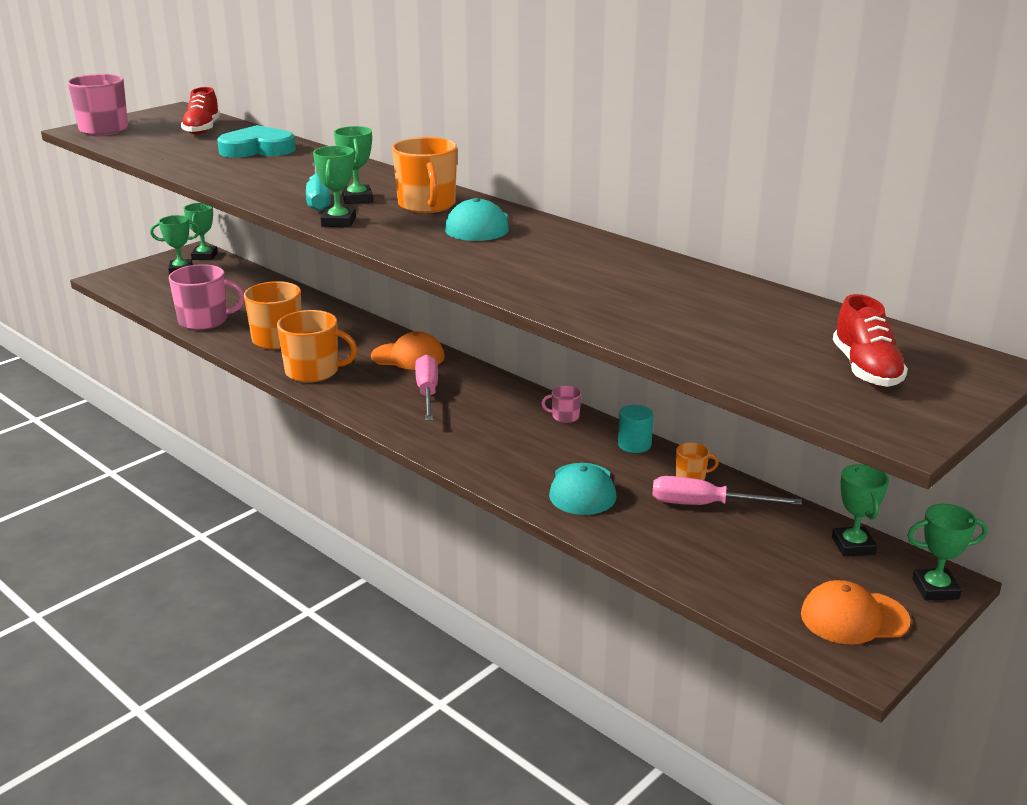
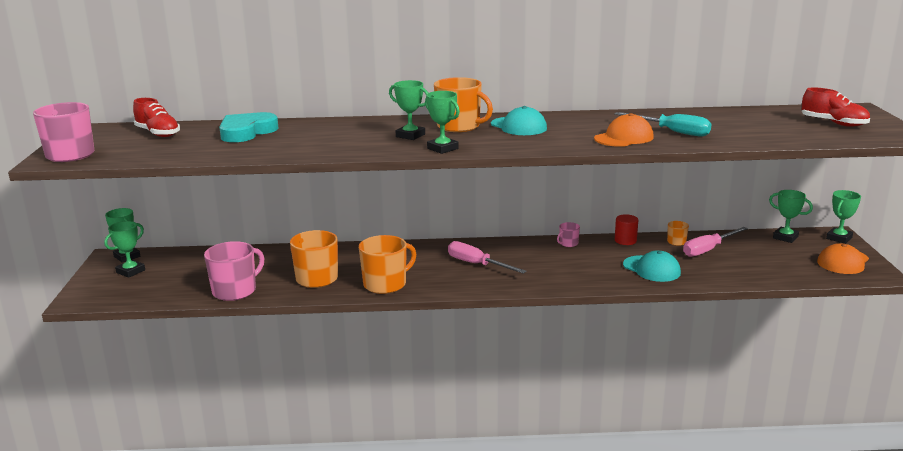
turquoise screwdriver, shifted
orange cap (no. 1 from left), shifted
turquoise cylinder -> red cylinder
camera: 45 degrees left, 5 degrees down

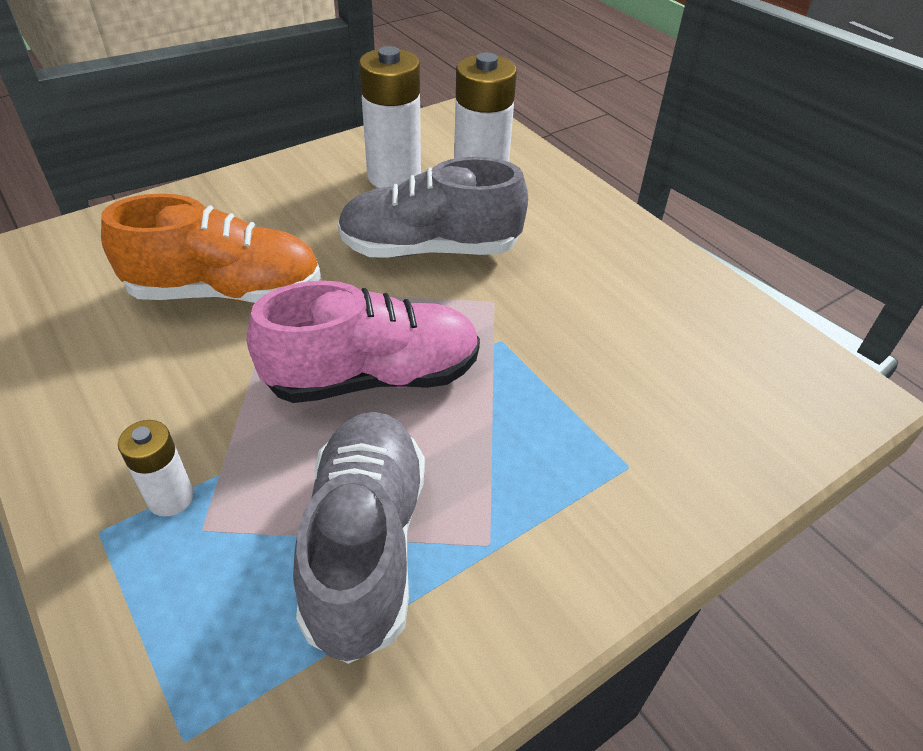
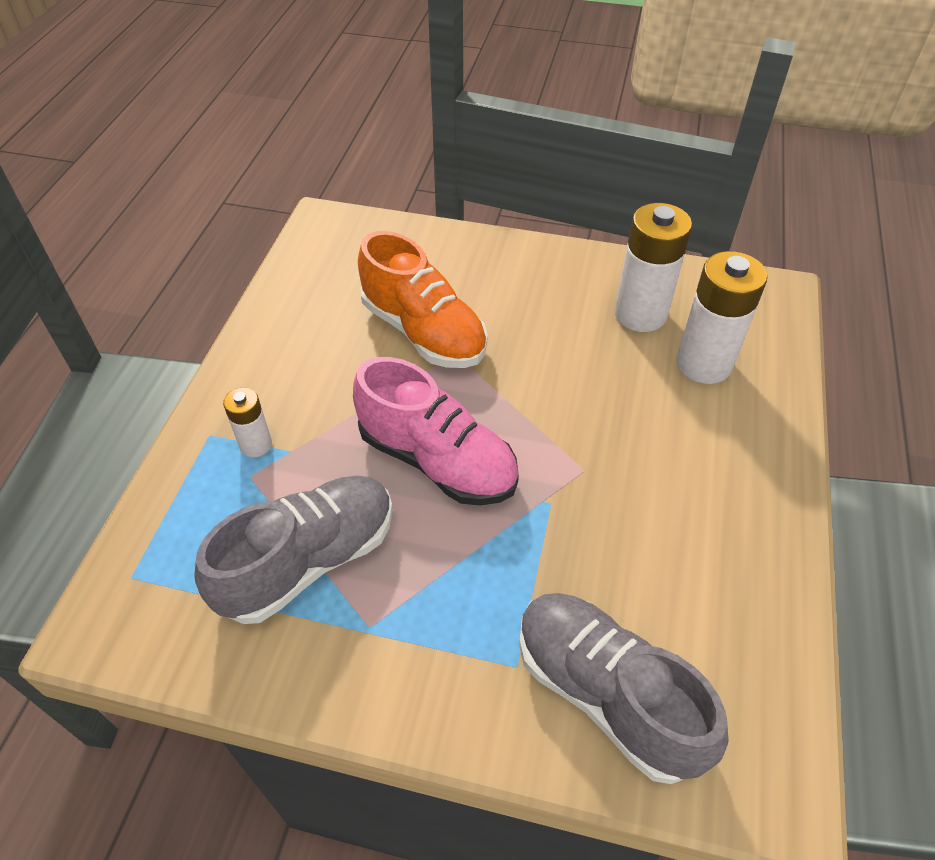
grey shoe (no. 2 from left), shifted
camera: 50 degrees right, 5 degrees up

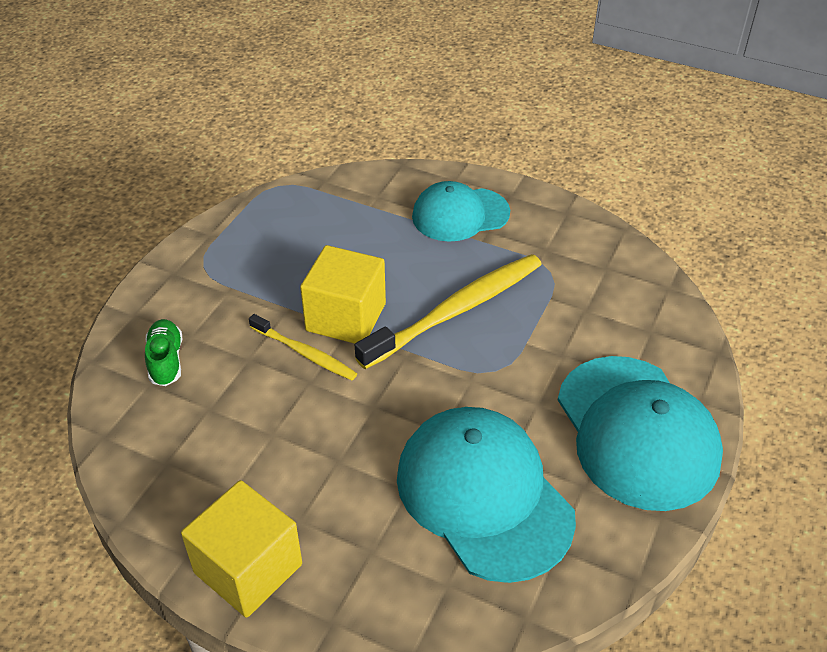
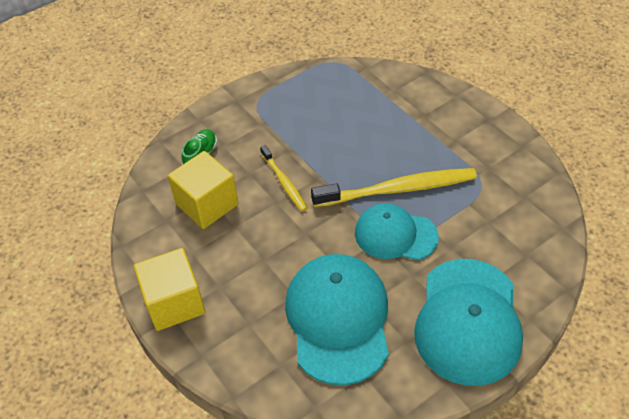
yellow cube (no. 2 from left), shifted
turquoise cap (no. 1 from left in the first image) -> turquoise cap (no. 2 from left), shifted
camera: 30 degrees right, 5 degrees up

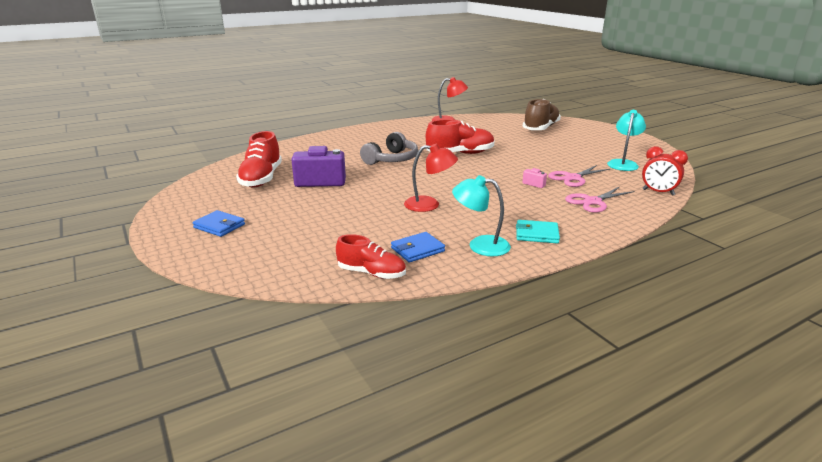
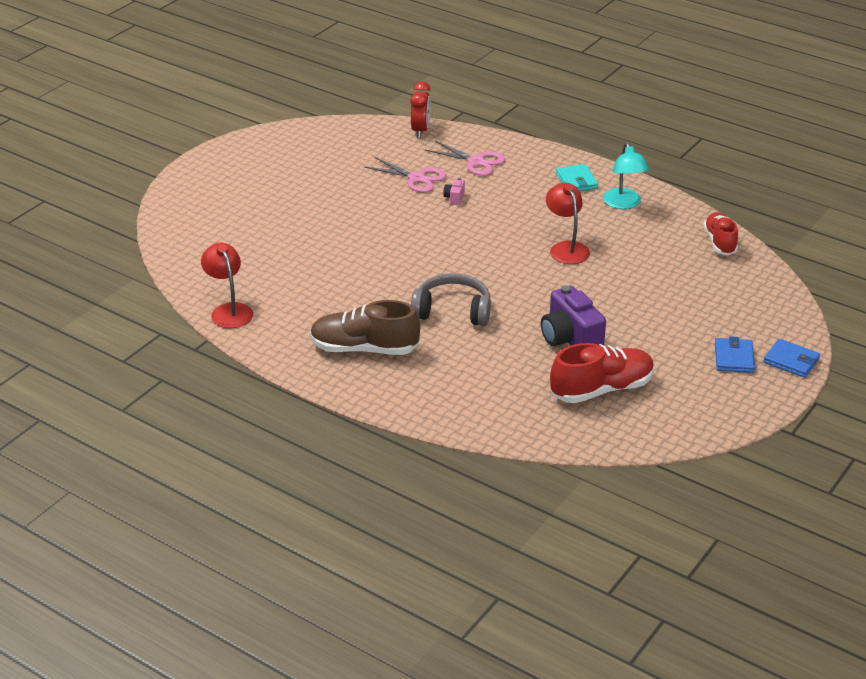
blue wallet (no. 2 from left), shifted
red shoe (no. 3 from left) -> none
brown shoe, shifted
turquoise lamp (no. 2 from left) -> none
camera: 115 degrees left, 10 degrees up

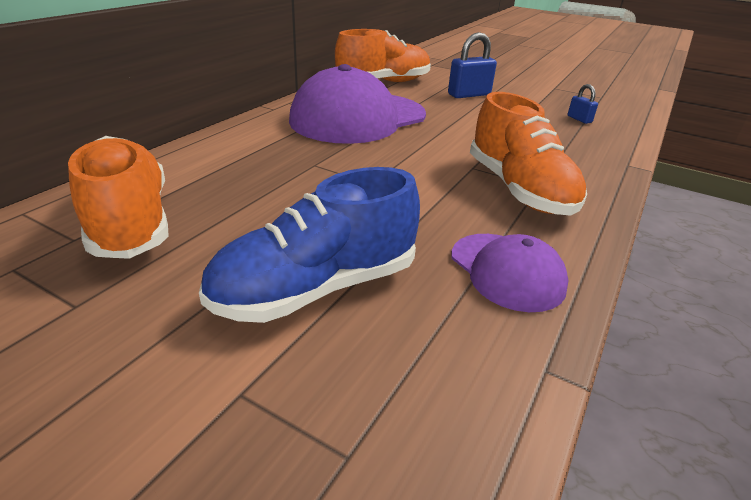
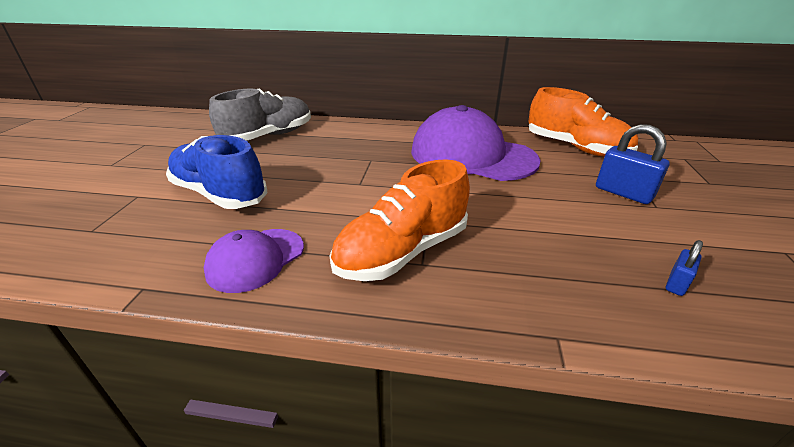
orange shoe (no. 1 from left) -> grey shoe
camera: 70 degrees right, 0 degrees up

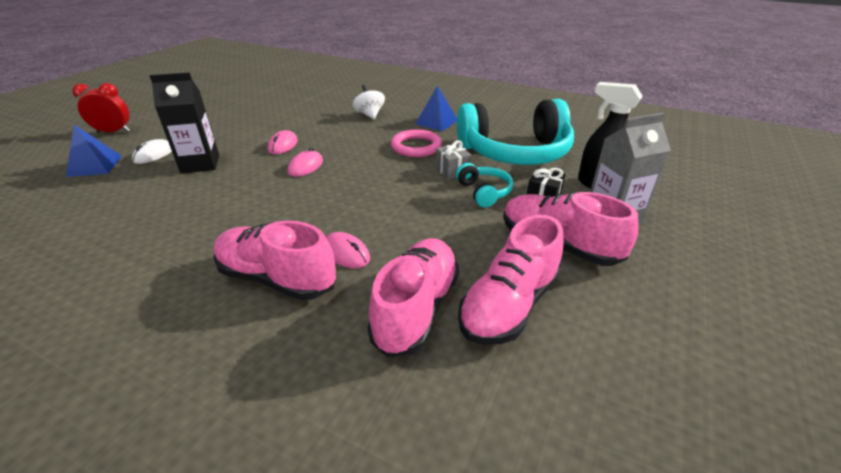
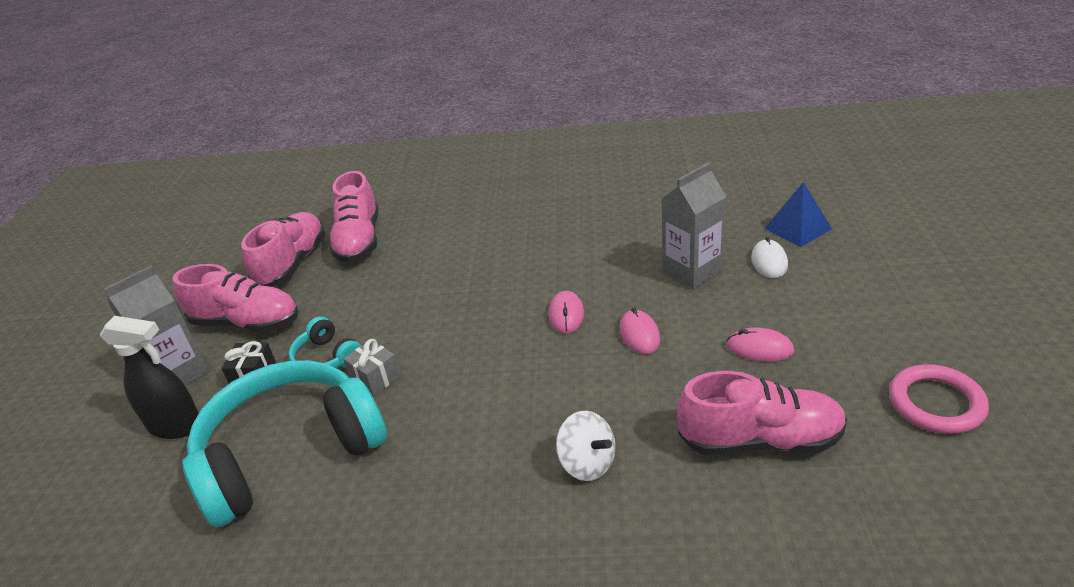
red clock -> none
black carton -> grey carton (no. 2 from left)
pink shoe (no. 1 from left in the first image) -> pink shoe (no. 4 from left), shifted
pink mouse (no. 3 from left), shifted
pink ring, shifted
blue pyramid (no. 2 from left) -> none
camera: 160 degrees right, 0 degrees up

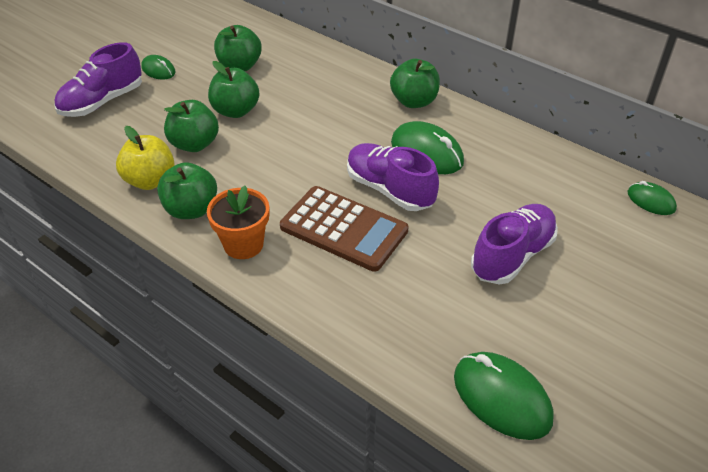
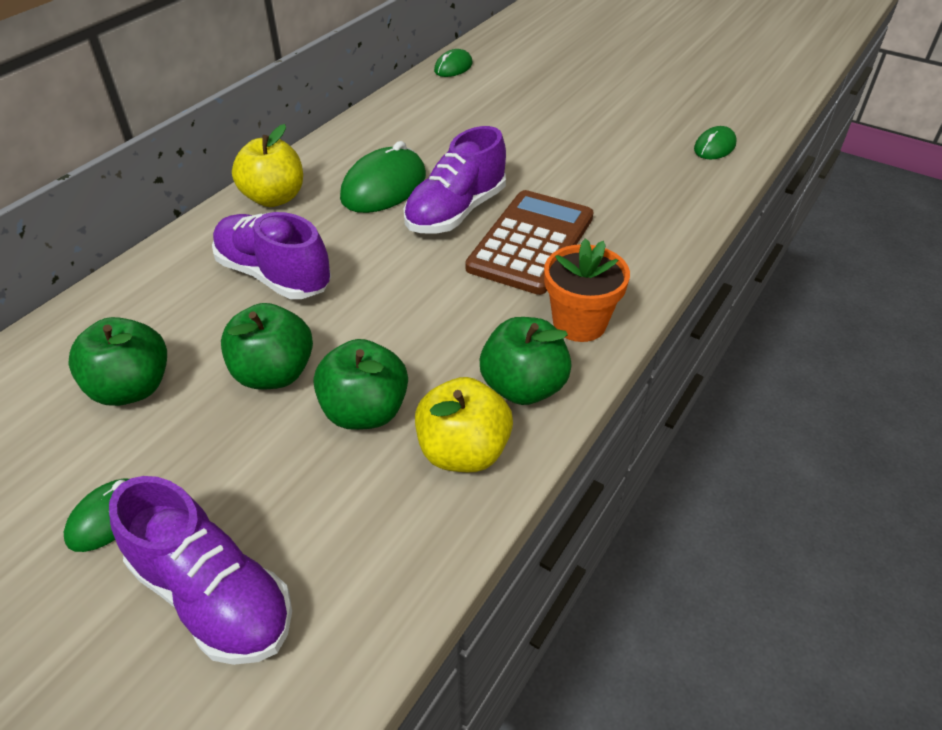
green apple (no. 5 from left) -> yellow apple (no. 1 from left)
green mouse (no. 3 from left in the first image) -> green mouse (no. 4 from left), x0.57
purple shoe (no. 3 from left in the first image) -> purple shoe (no. 2 from left), shifted
camera: 95 degrees left, 0 degrees up

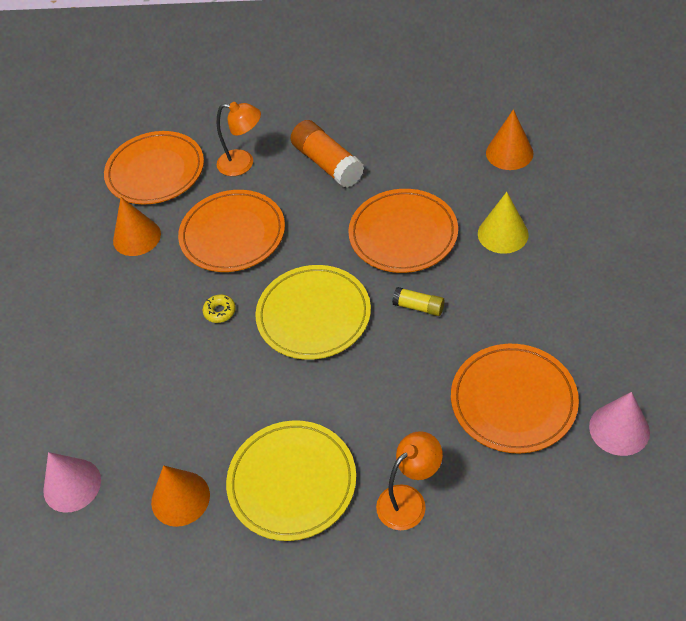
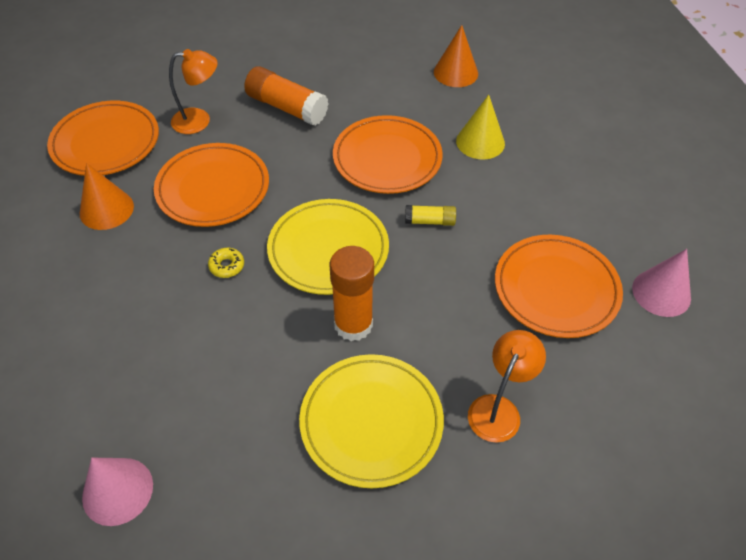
orange cone (no. 2 from left) -> none
none -> orange glue stick (no. 2 from left)
camera: 25 degrees left, 0 degrees up

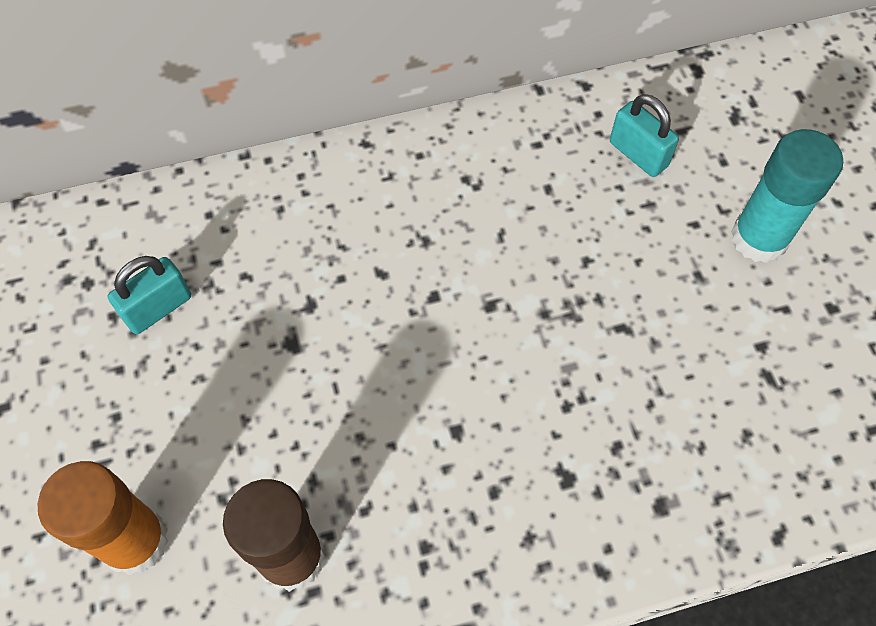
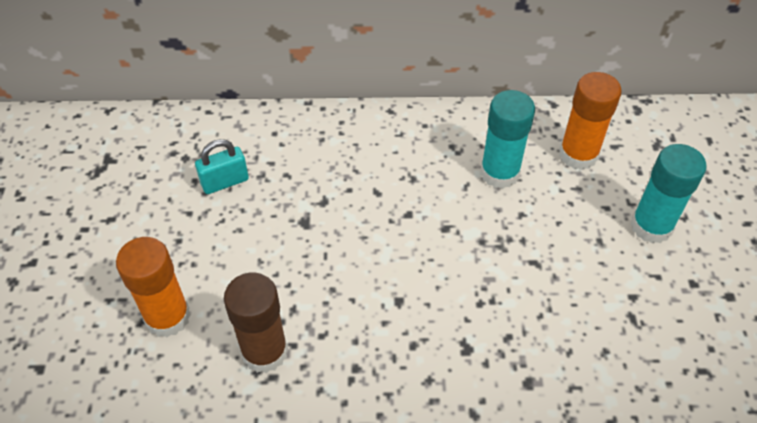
turquoise padlock (no. 2 from left) -> orange glue stick (no. 2 from left)
none -> turquoise glue stick (no. 1 from left)
camera: 15 degrees right, 10 degrees down

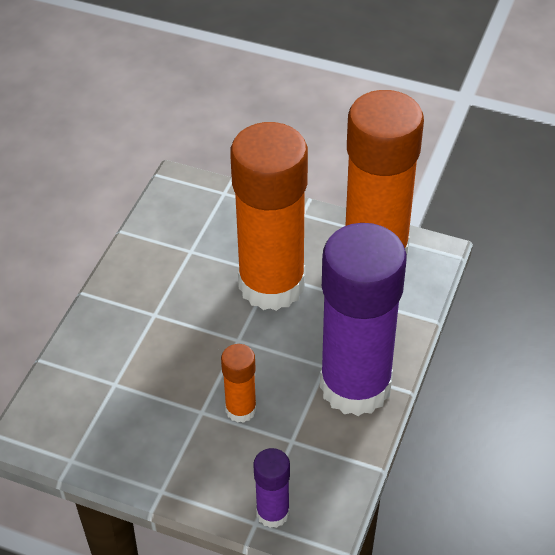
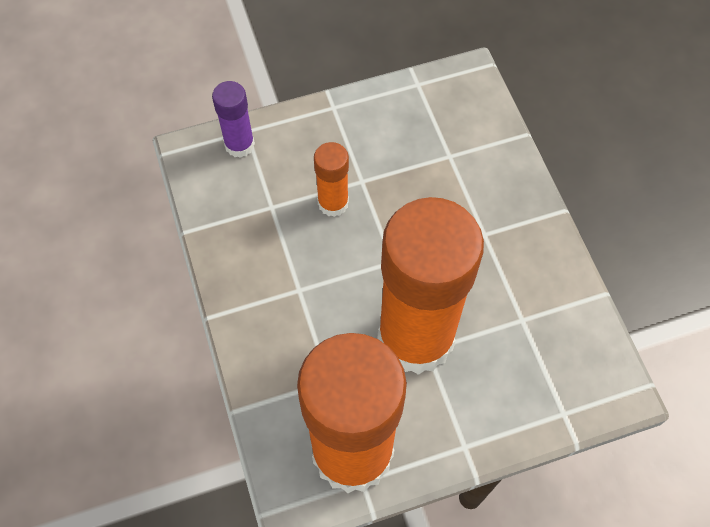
purple glue stick (no. 2 from left) -> none
camera: 140 degrees right, 15 degrees up

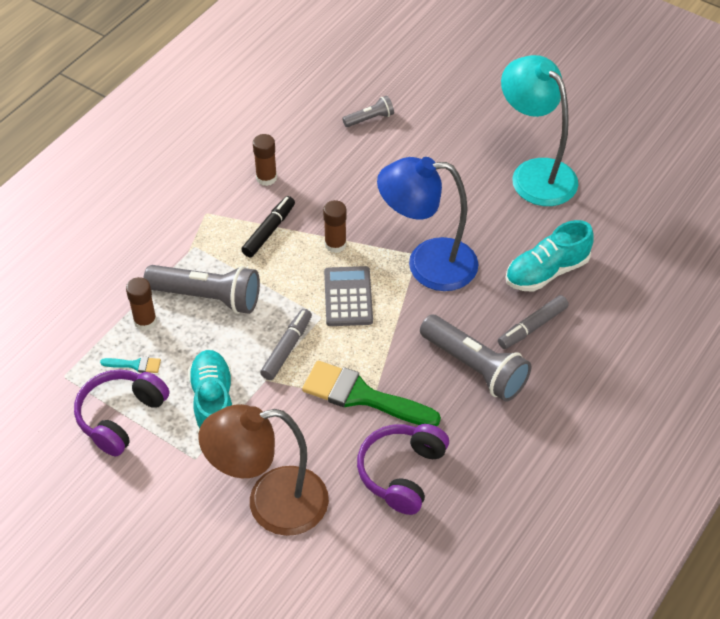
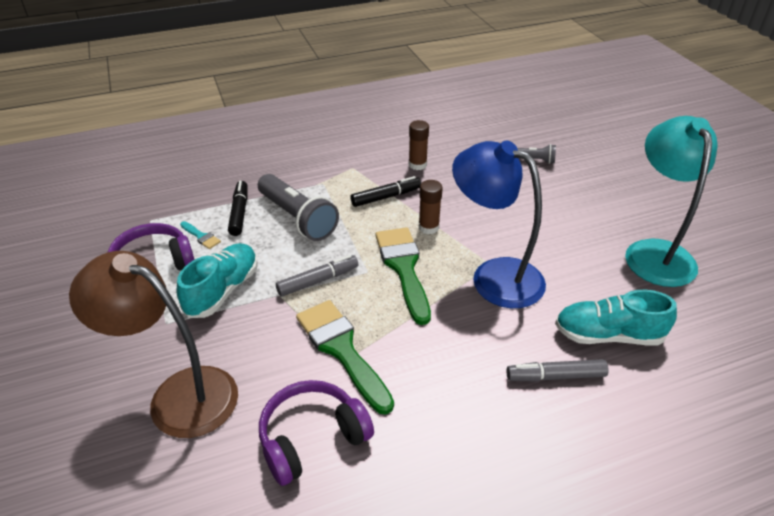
brown glue stick (no. 1 from left) -> black marker (no. 1 from left)
grey calculator -> green brush (no. 2 from left)
grey flashlight (no. 3 from left) -> none
camera: 35 degrees right, 10 degrees down

